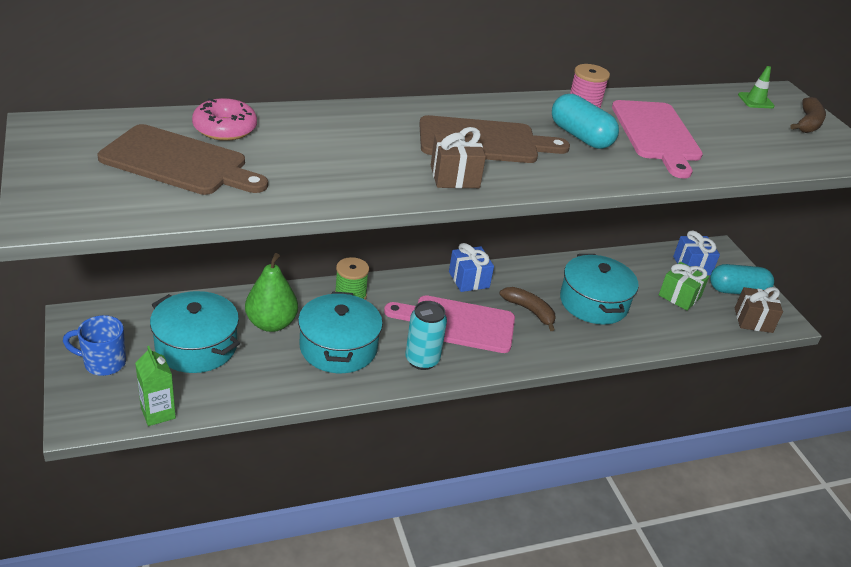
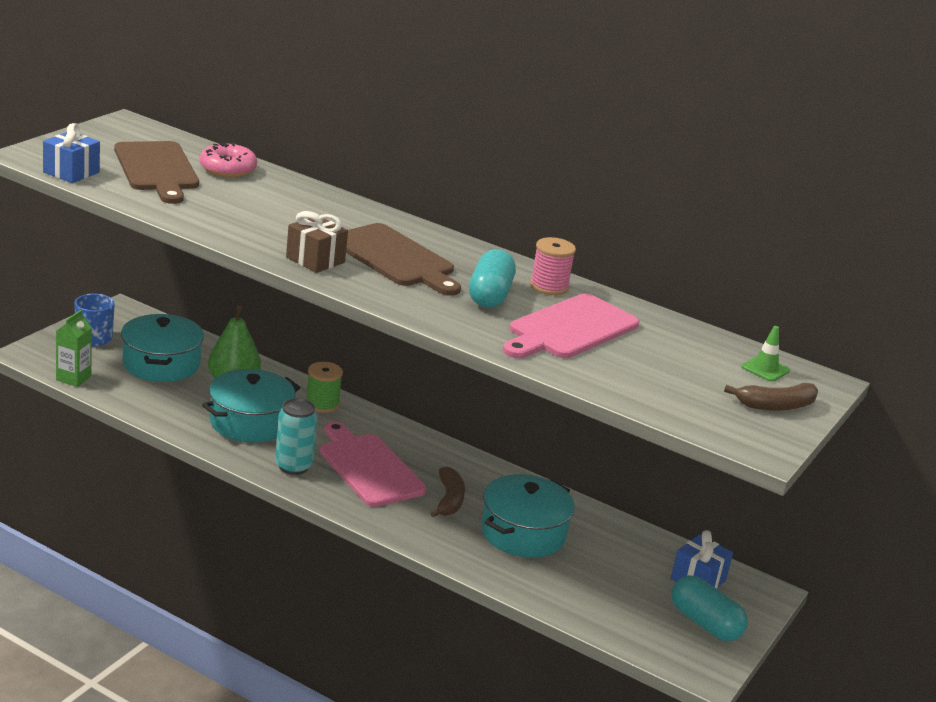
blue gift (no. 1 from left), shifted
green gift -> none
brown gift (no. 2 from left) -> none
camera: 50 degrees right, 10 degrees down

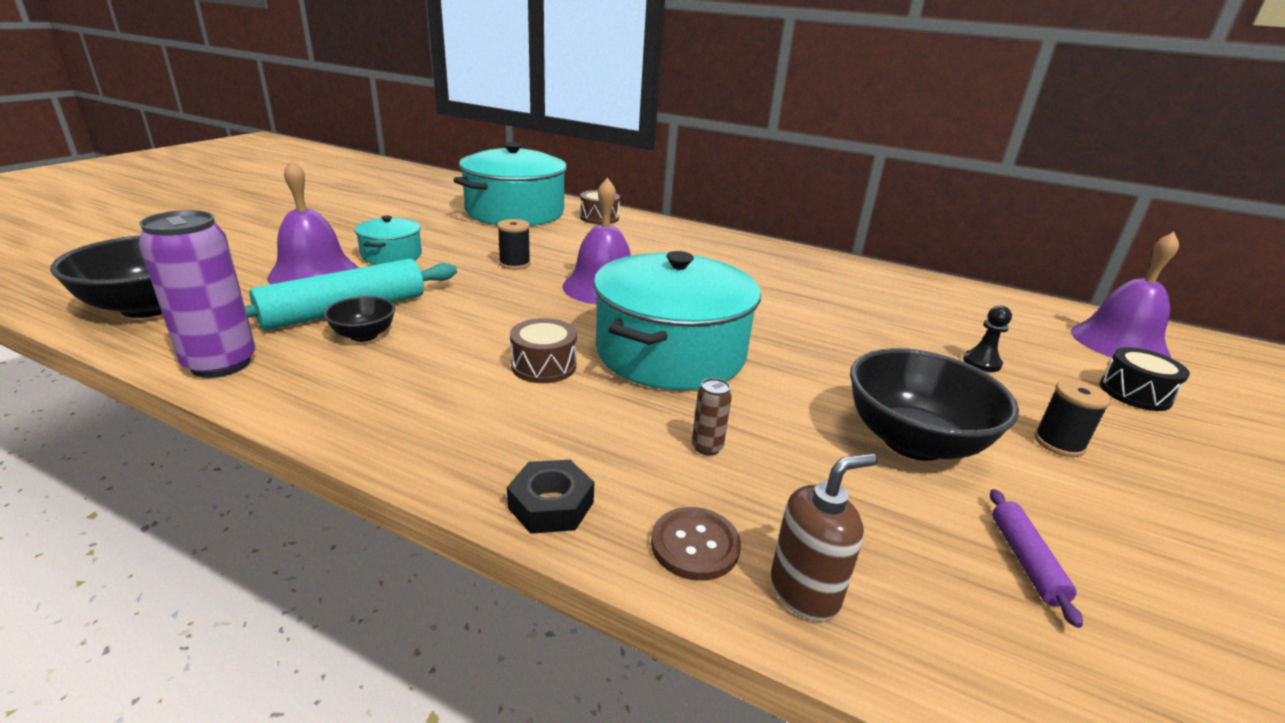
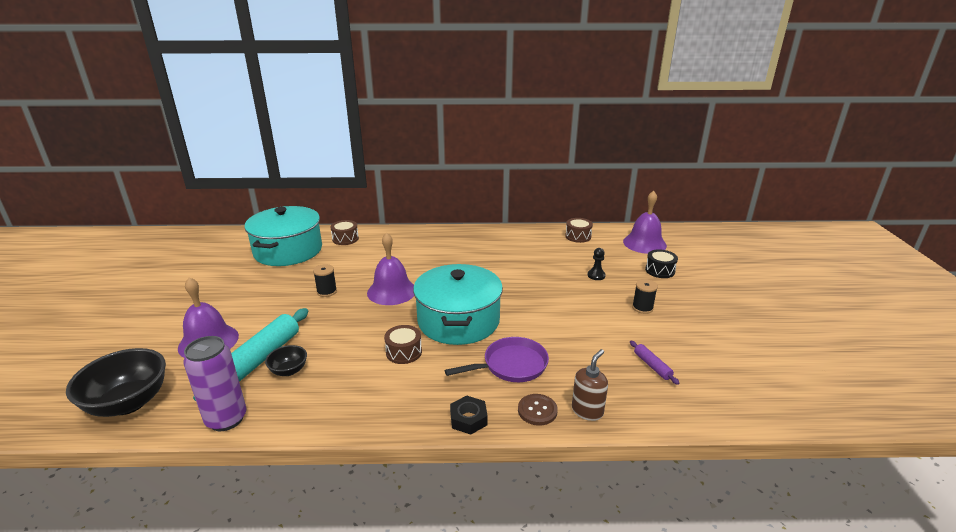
turquoise pot (no. 1 from left) -> none
brown can -> purple pan
black bowl (no. 3 from left) -> none
none -> brown drum (no. 3 from left)
camera: 25 degrees left, 0 degrees up

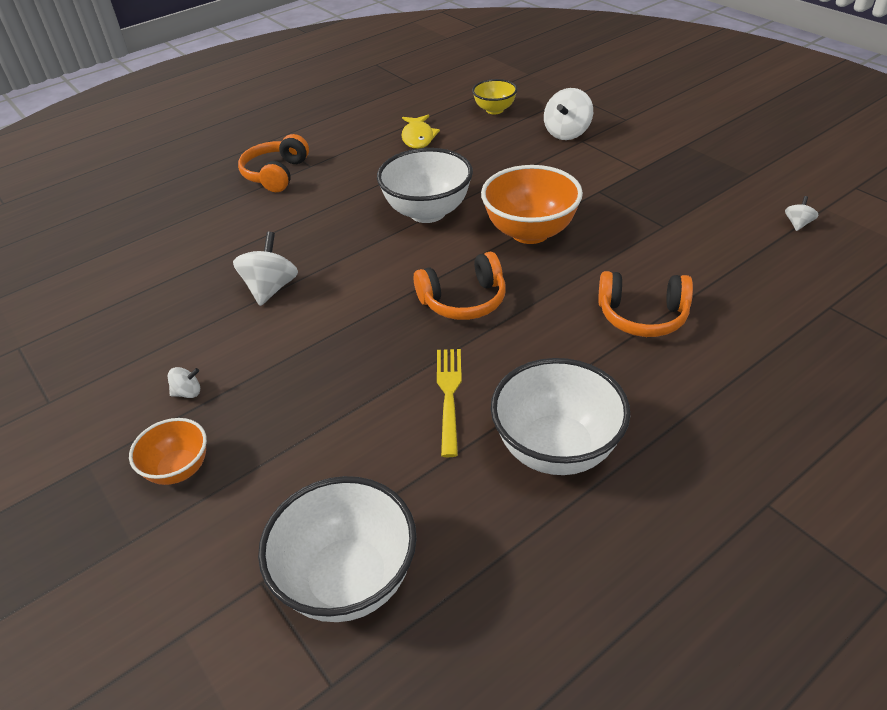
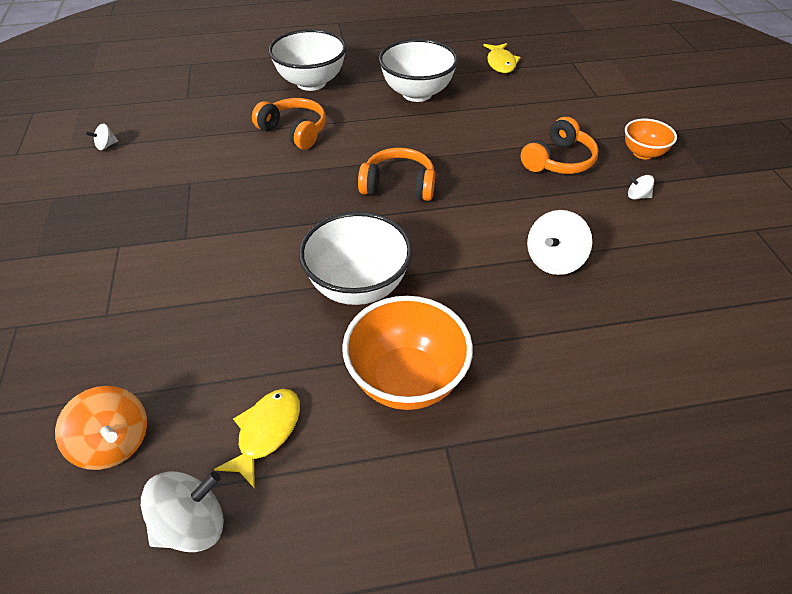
orange headphones (no. 1 from left in the first image) -> orange headphones (no. 3 from left), shifted
white bowl (no. 1 from left), shifted
yellow fork -> none
yellow bowl -> orange spinning top
orange bowl (no. 2 from left in the first image) -> orange bowl (no. 1 from left), shifted
white spinning top (no. 3 from left in the first image) -> white spinning top (no. 2 from left), shifted
none -> yellow fish (no. 2 from left)
camera: 155 degrees left, 5 degrees up

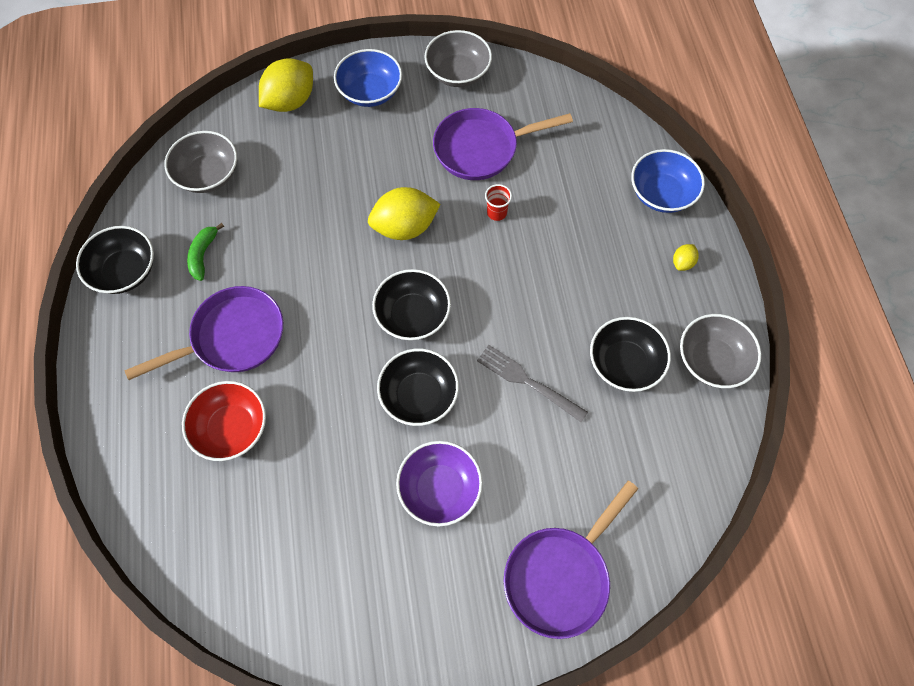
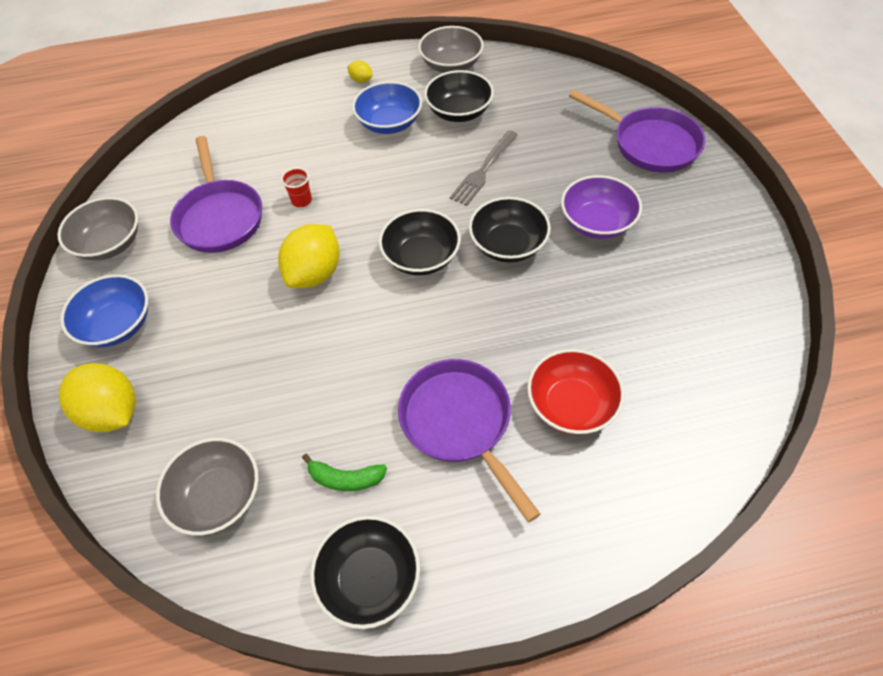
yellow lemon (no. 2 from left), 45 degrees clockwise
blue bowl (no. 2 from left), shifted
camera: 90 degrees left, 10 degrees down

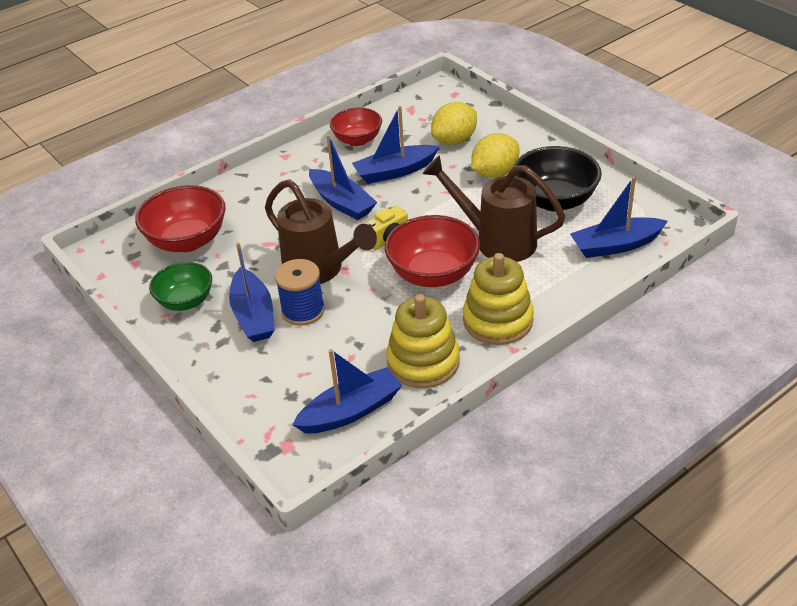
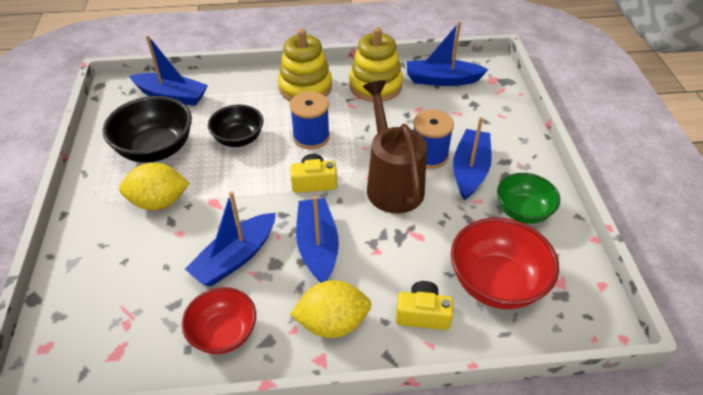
blue boat (no. 4 from left in the first image) -> blue boat (no. 2 from left), 120 degrees clockwise
red bowl (no. 3 from left) -> blue spool (no. 1 from left)
brown watering can (no. 2 from left) -> black bowl (no. 2 from left)
yellow lemon (no. 1 from left in the first image) -> yellow lemon (no. 2 from left), shifted
none -> yellow camera (no. 2 from left)
camera: 150 degrees left, 5 degrees up

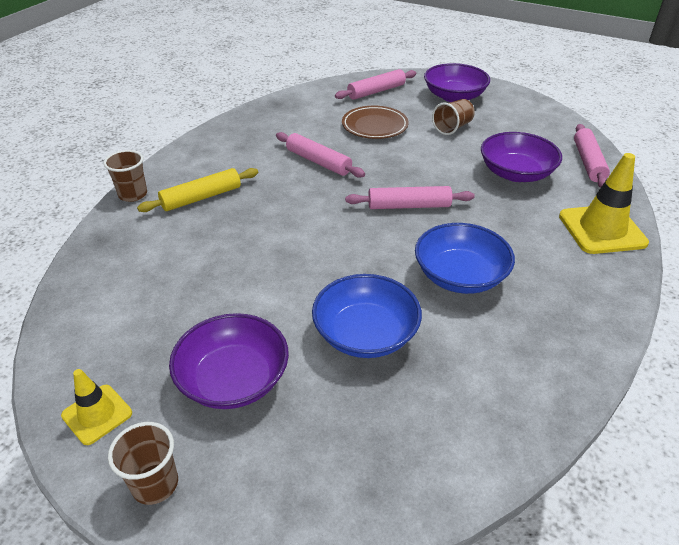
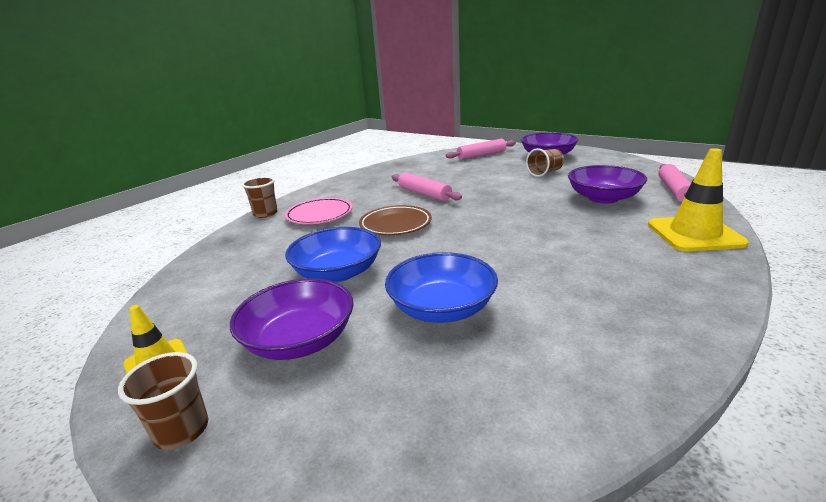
yellow rolling pin -> pink plate
brown plate, shifted
pink rolling pin (no. 3 from left) -> none
blue bowl (no. 2 from left in the first image) -> blue bowl (no. 1 from left), shifted
camera: 10 degrees right, 15 degrees down

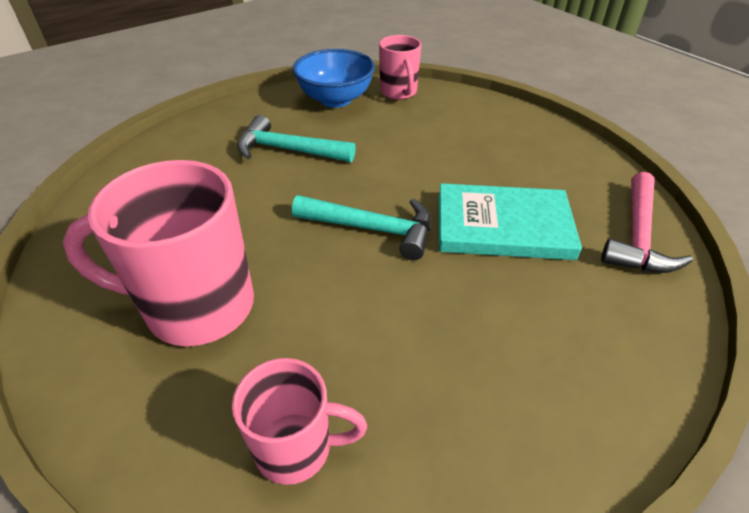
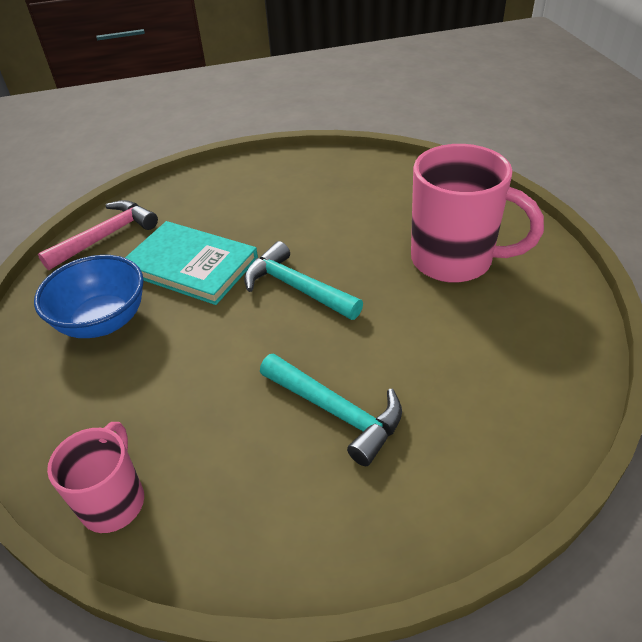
pink mug (no. 2 from left) -> none
blue bowl, shifted
camera: 155 degrees left, 0 degrees up

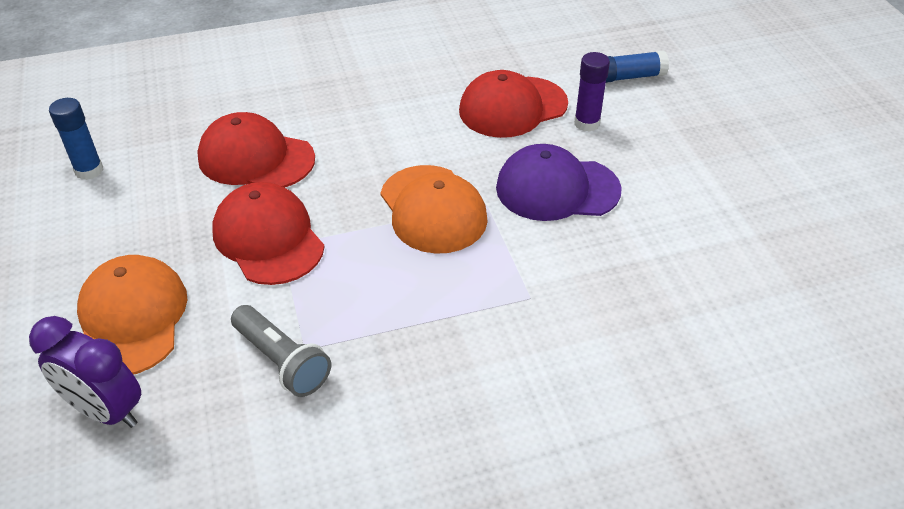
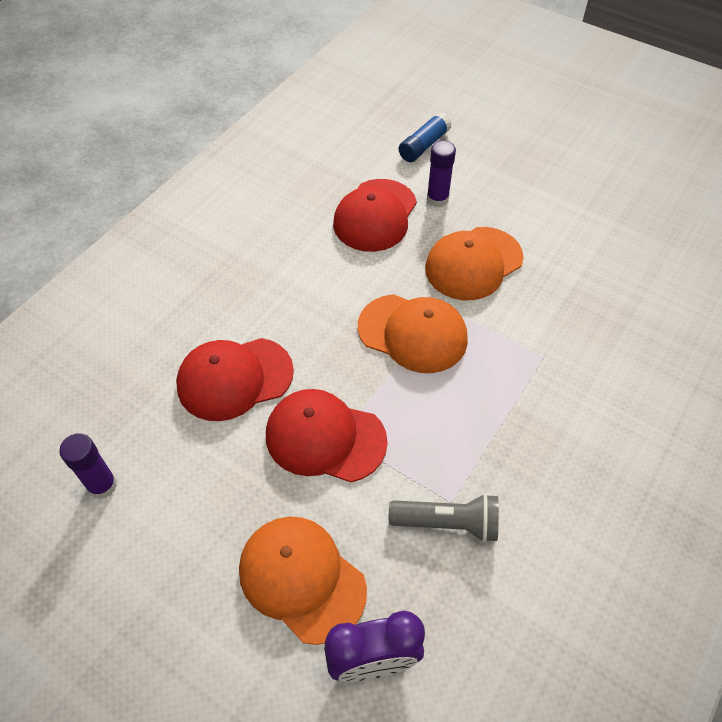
blue glue stick (no. 1 from left) -> purple glue stick (no. 1 from left)
purple cap -> orange cap (no. 3 from left)
camera: 40 degrees left, 10 degrees up

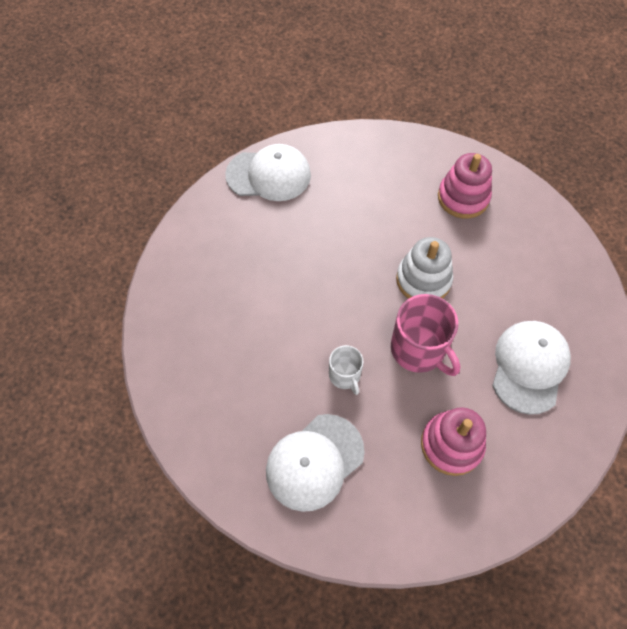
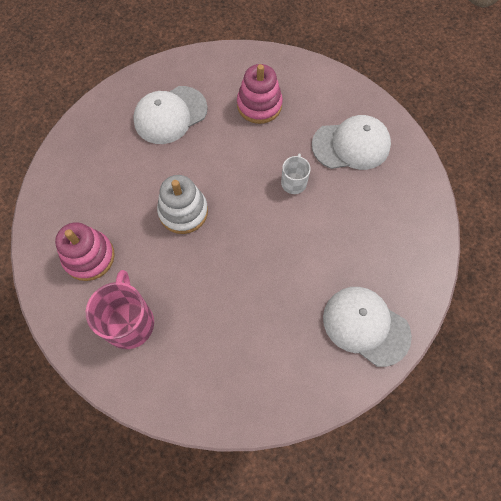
white cap (no. 1 from left in the first image) -> white cap (no. 3 from left), shifted
pink mug, shifted
camera: 145 degrees left, 5 degrees up

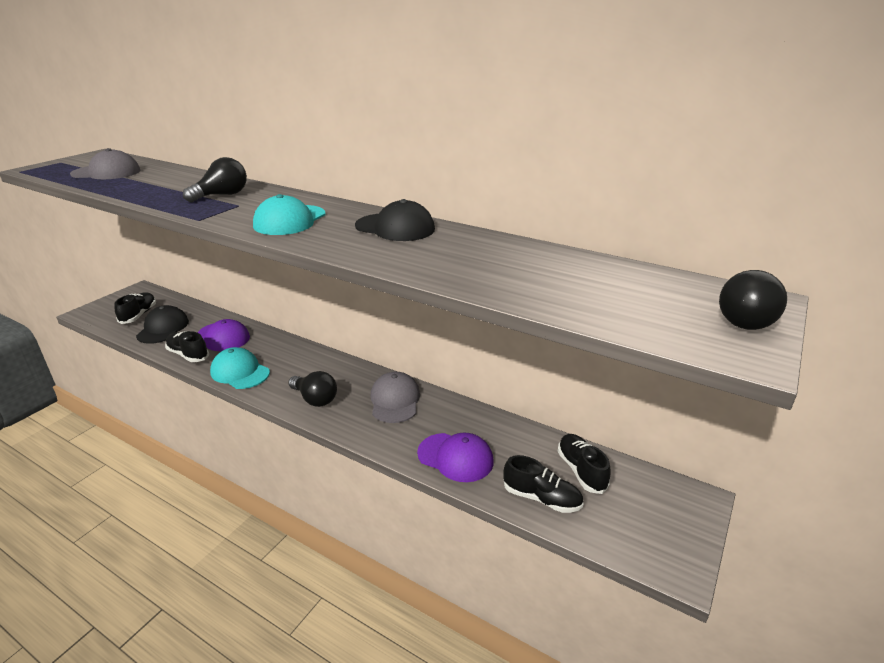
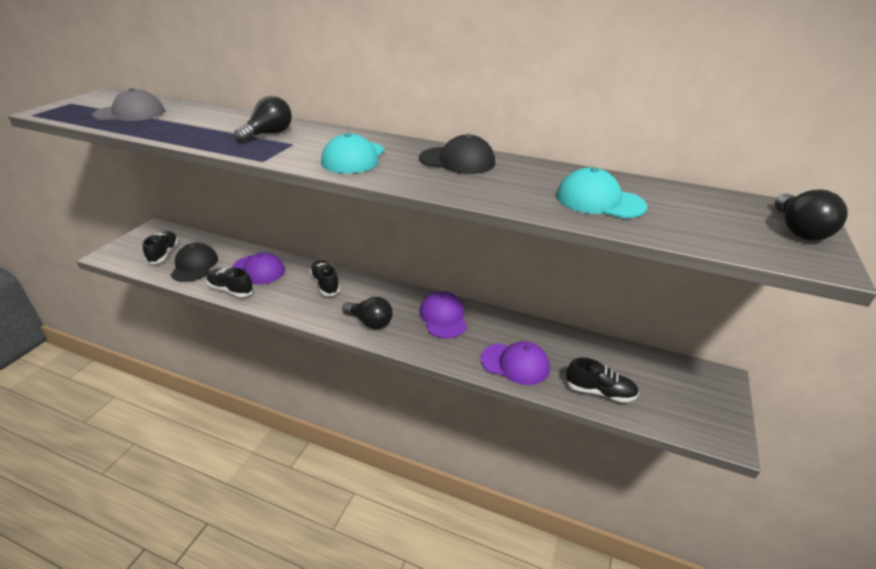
turquoise cap (no. 1 from left in the first image) -> turquoise cap (no. 2 from left), shifted
grey cap (no. 2 from left) -> purple cap (no. 2 from left)
black shoe (no. 4 from left in the first image) -> black shoe (no. 3 from left), shifted
camera: 10 degrees left, 5 degrees up

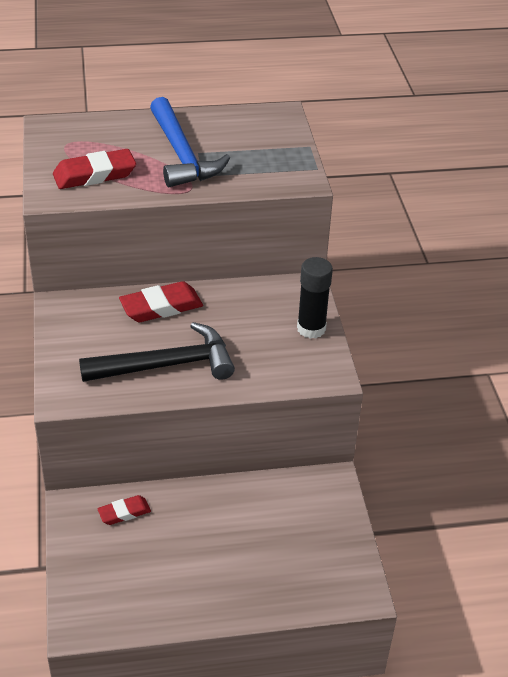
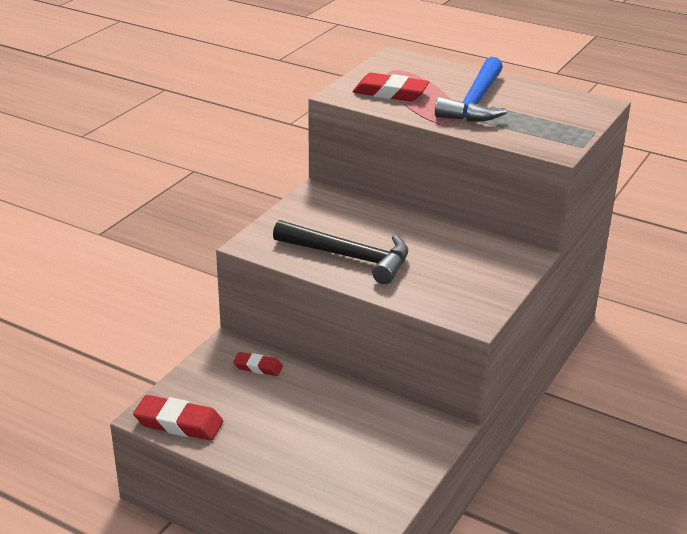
red eraser (no. 3 from left in the first image) -> red eraser (no. 1 from left), shifted
black glue stick -> none
camera: 40 degrees right, 10 degrees down

